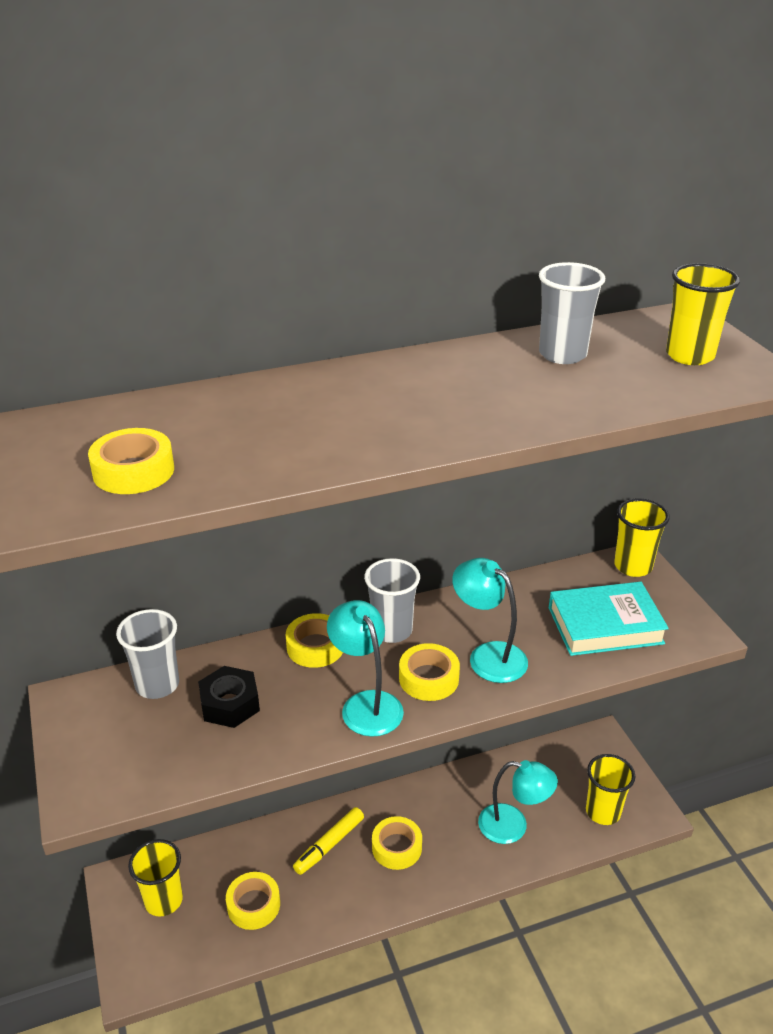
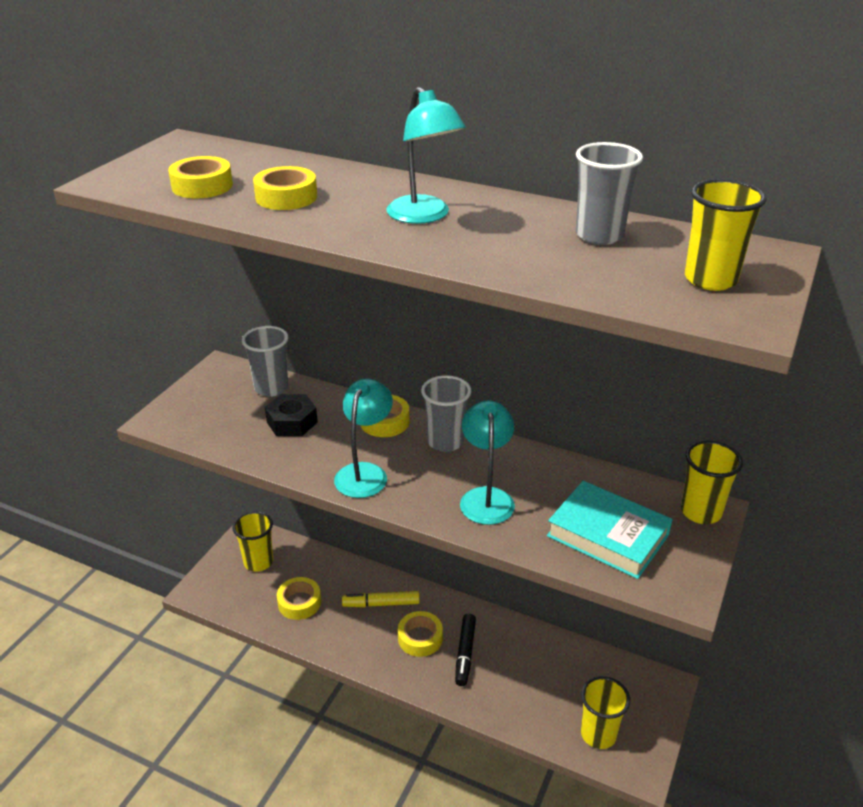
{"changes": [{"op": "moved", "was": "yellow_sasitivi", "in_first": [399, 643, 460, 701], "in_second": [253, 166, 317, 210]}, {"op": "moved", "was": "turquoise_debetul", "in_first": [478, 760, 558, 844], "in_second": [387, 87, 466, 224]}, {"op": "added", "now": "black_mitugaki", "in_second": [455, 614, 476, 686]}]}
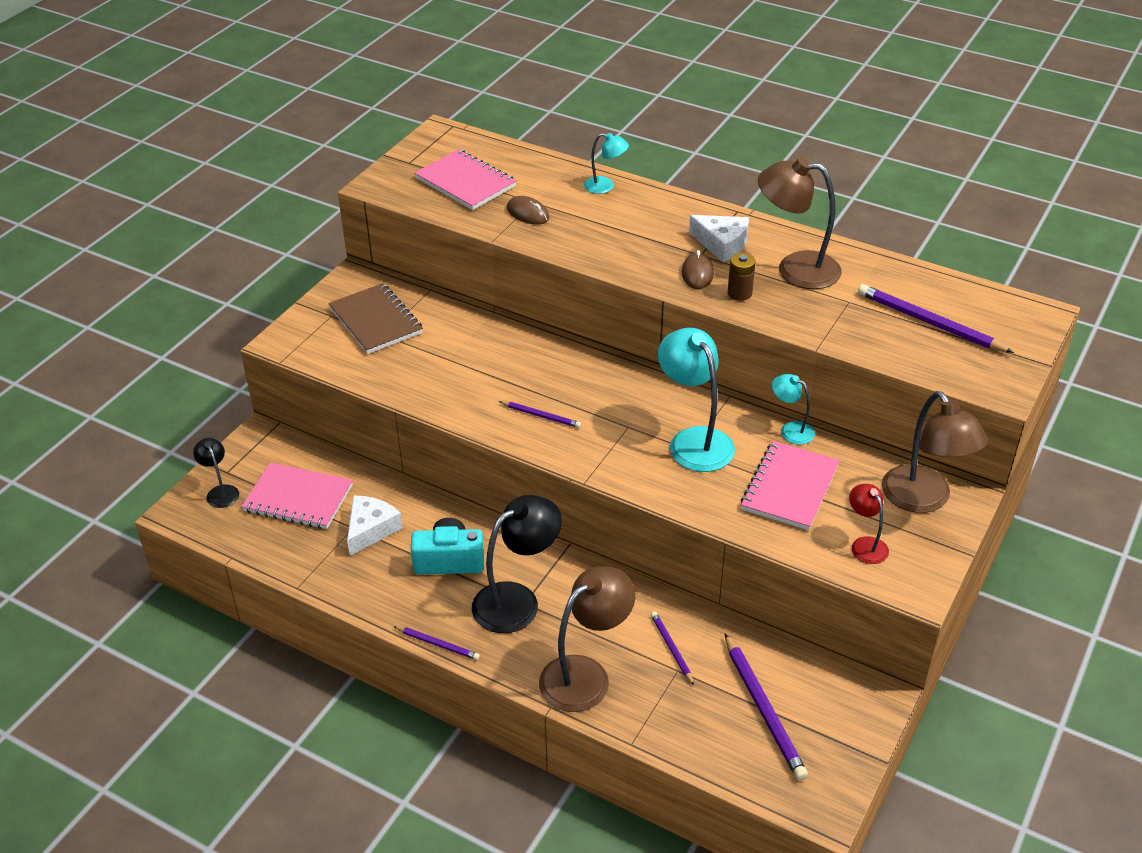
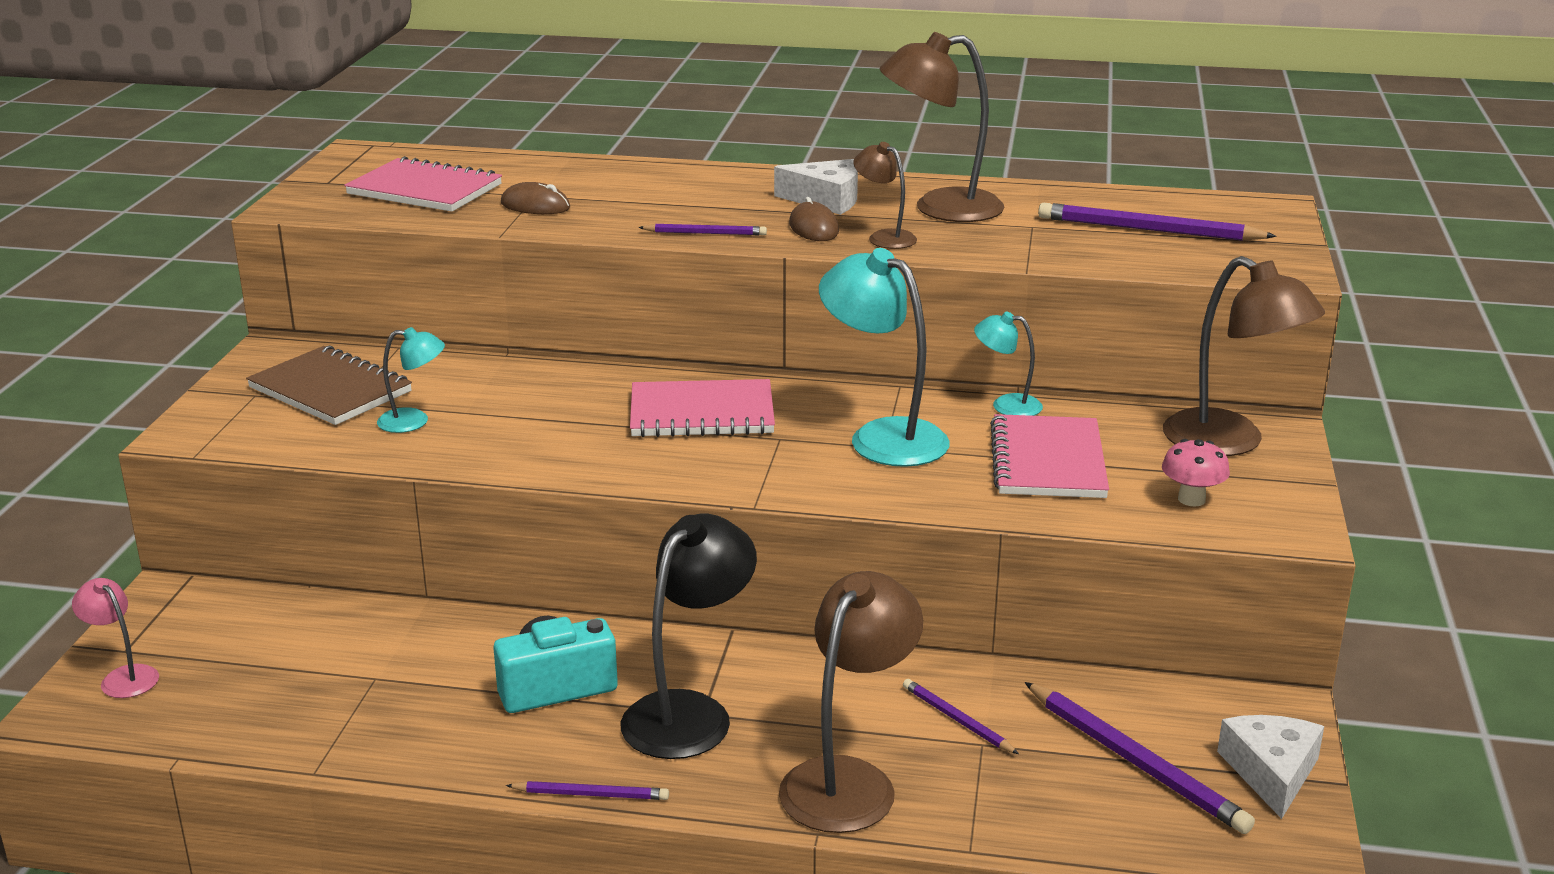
{"changes": [{"op": "moved", "was": "turquoise_debetul", "in_first": [584, 133, 629, 194], "in_second": [377, 327, 445, 433]}, {"op": "replaced", "was": "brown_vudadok", "now": "brown_debetul", "in_first": [728, 253, 756, 301], "in_second": [854, 142, 917, 249]}, {"op": "moved", "was": "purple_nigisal", "in_first": [499, 401, 581, 428], "in_second": [638, 224, 767, 235]}, {"op": "recoloured", "was": "black_debetul", "now": "pink_debetul", "in_first": [193, 438, 239, 508], "in_second": [72, 578, 159, 698]}, {"op": "moved", "was": "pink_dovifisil", "in_first": [241, 462, 353, 529], "in_second": [630, 379, 775, 437]}, {"op": "replaced", "was": "red_debetul", "now": "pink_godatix", "in_first": [849, 484, 889, 564], "in_second": [1162, 439, 1230, 507]}, {"op": "moved", "was": "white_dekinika", "in_first": [347, 496, 403, 556], "in_second": [1217, 715, 1324, 819]}]}
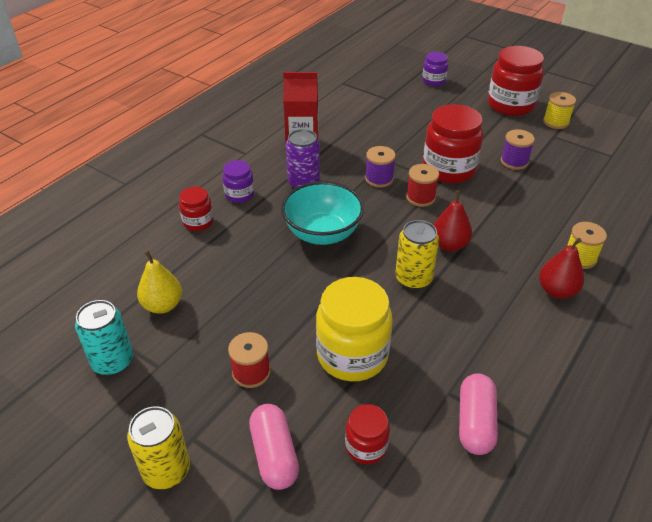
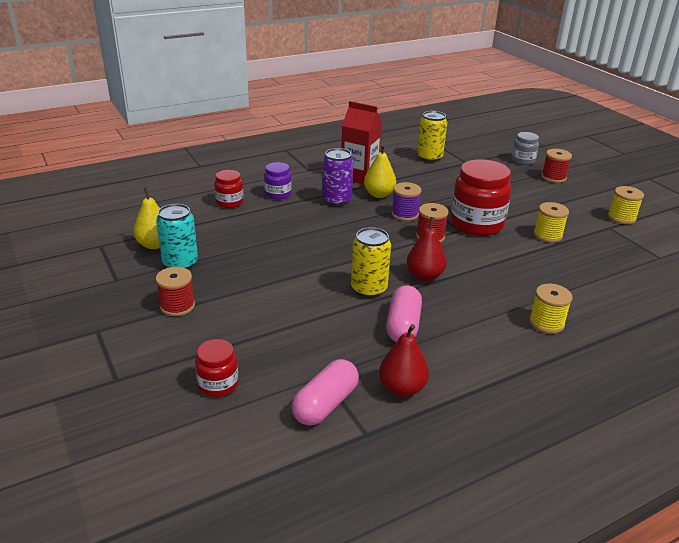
{"changes": [{"op": "removed", "was": "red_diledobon", "in_first": [488, 46, 544, 116]}, {"op": "recoloured", "was": "purple_diledobon", "now": "grey_diledobon", "in_first": [422, 52, 448, 86], "in_second": [512, 132, 539, 165]}, {"op": "recoloured", "was": "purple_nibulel", "now": "yellow_nibulel", "in_first": [501, 129, 535, 170], "in_second": [534, 202, 569, 243]}, {"op": "removed", "was": "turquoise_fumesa", "in_first": [281, 181, 364, 245]}, {"op": "moved", "was": "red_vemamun", "in_first": [539, 238, 584, 299], "in_second": [379, 324, 429, 397]}, {"op": "removed", "was": "yellow_diledobon", "in_first": [316, 277, 393, 381]}, {"op": "moved", "was": "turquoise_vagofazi", "in_first": [75, 300, 133, 375], "in_second": [156, 204, 198, 269]}, {"op": "moved", "was": "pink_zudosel", "in_first": [249, 404, 299, 490], "in_second": [386, 285, 422, 342]}, {"op": "moved", "was": "yellow_vagofazi", "in_first": [127, 406, 190, 489], "in_second": [417, 111, 447, 162]}, {"op": "added", "now": "yellow_vemamun", "in_second": [364, 144, 396, 198]}, {"op": "added", "now": "red_nibulel", "in_second": [541, 149, 572, 183]}]}
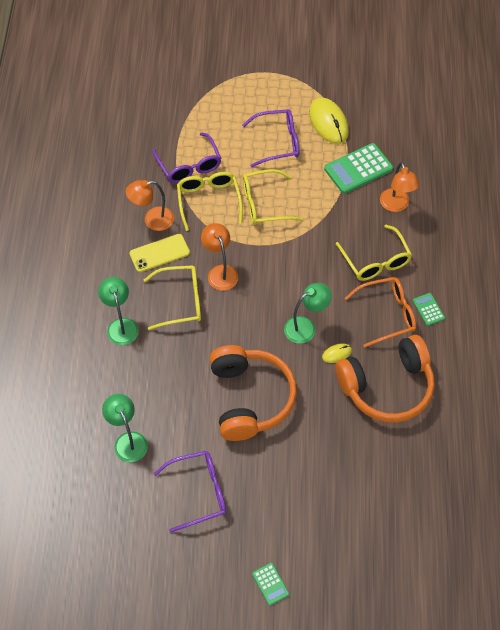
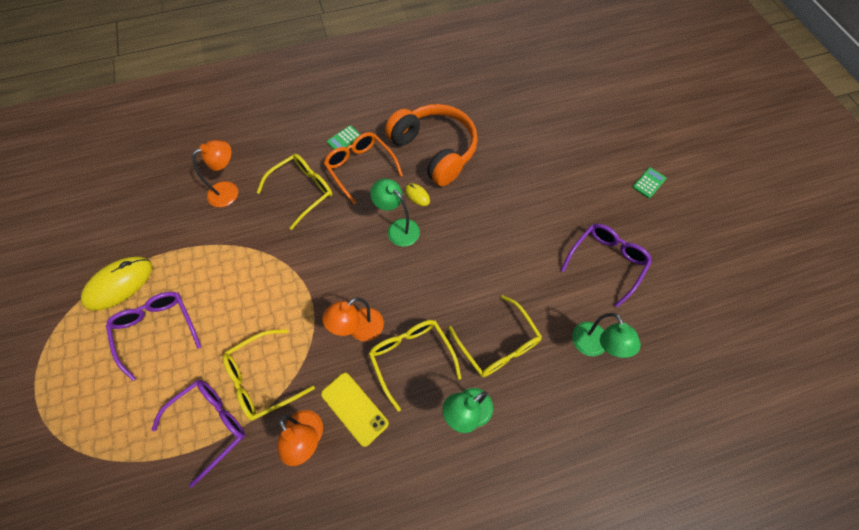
{"changes": [{"op": "removed", "was": "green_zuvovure", "in_first": [324, 143, 393, 194]}, {"op": "moved", "was": "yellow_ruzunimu", "in_first": [243, 169, 303, 225], "in_second": [448, 295, 542, 377]}, {"op": "removed", "was": "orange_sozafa", "in_first": [210, 345, 297, 441]}, {"op": "turned", "was": "green_debetul", "in_first": [102, 394, 148, 462], "in_second": [572, 313, 641, 358], "clockwise": -60}, {"op": "turned", "was": "purple_ruzunimu", "in_first": [154, 451, 226, 533], "in_second": [561, 224, 652, 308], "clockwise": 75}]}
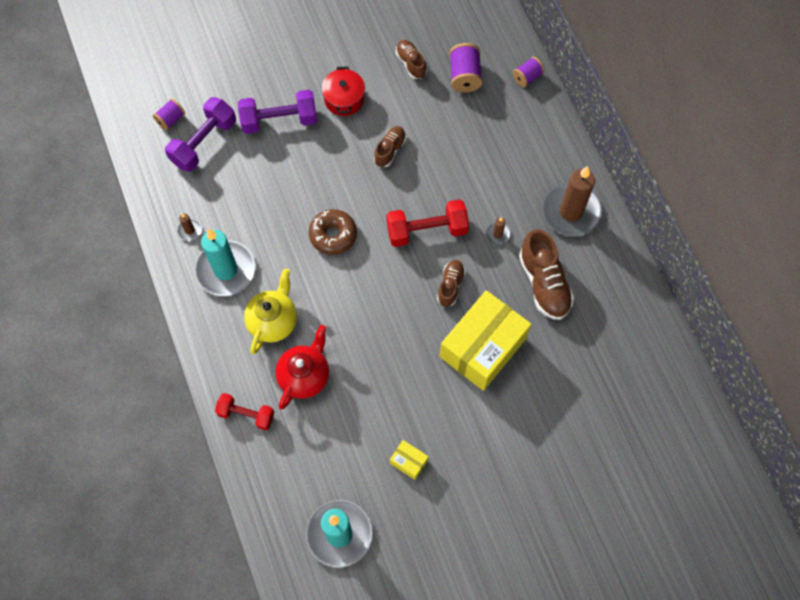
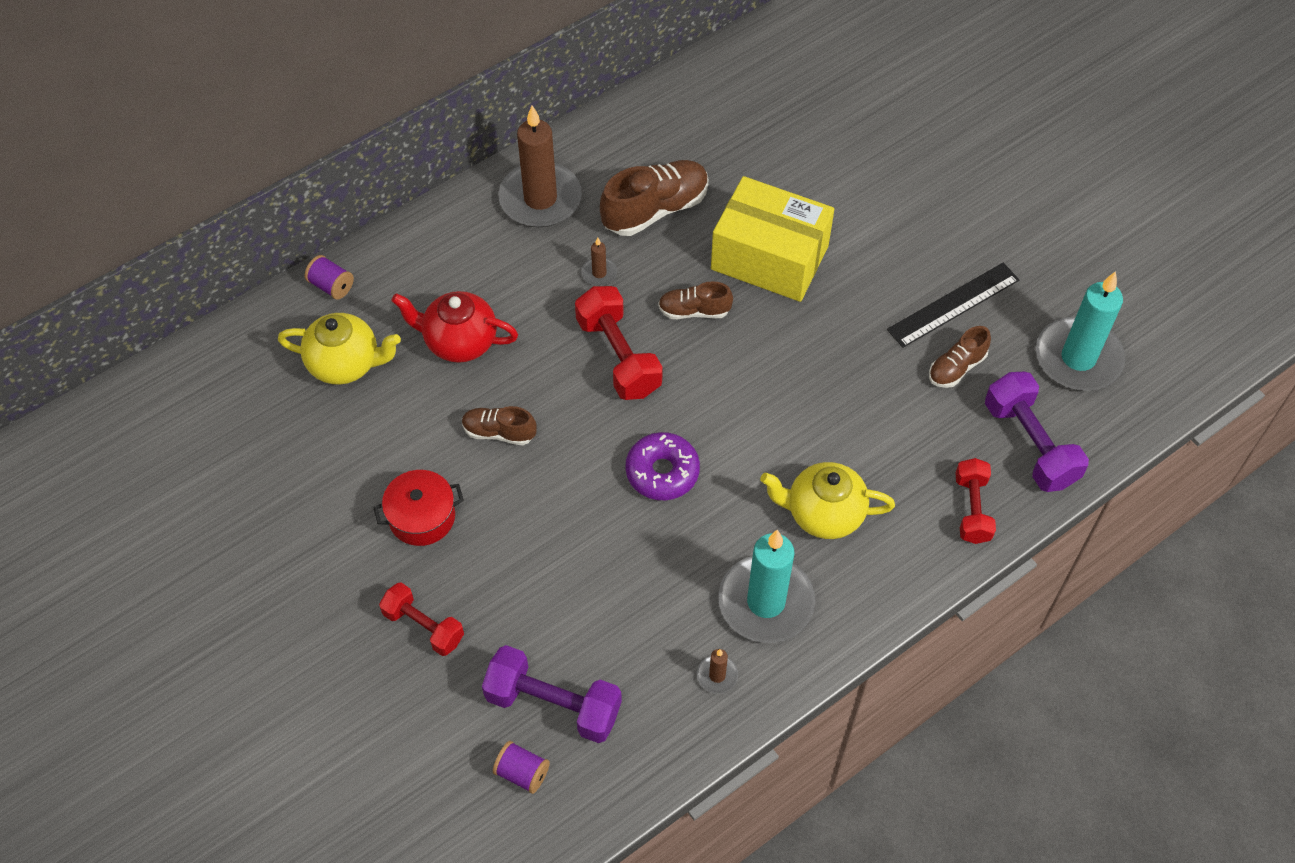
{"changes": [{"op": "moved", "was": "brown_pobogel", "in_first": [396, 40, 427, 79], "in_second": [929, 326, 991, 388]}, {"op": "replaced", "was": "purple_nibulel", "now": "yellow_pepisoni", "in_first": [450, 43, 482, 92], "in_second": [278, 313, 401, 385]}, {"op": "moved", "was": "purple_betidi", "in_first": [238, 90, 317, 134], "in_second": [985, 372, 1089, 492]}, {"op": "recoloured", "was": "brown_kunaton", "now": "purple_kunaton", "in_first": [309, 209, 357, 255], "in_second": [625, 432, 700, 500]}, {"op": "moved", "was": "red_pepisoni", "in_first": [276, 325, 329, 409], "in_second": [391, 291, 518, 363]}, {"op": "replaced", "was": "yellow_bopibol", "now": "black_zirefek", "in_first": [390, 440, 429, 480], "in_second": [887, 263, 1020, 348]}, {"op": "added", "now": "red_betidi", "in_second": [379, 582, 464, 656]}]}
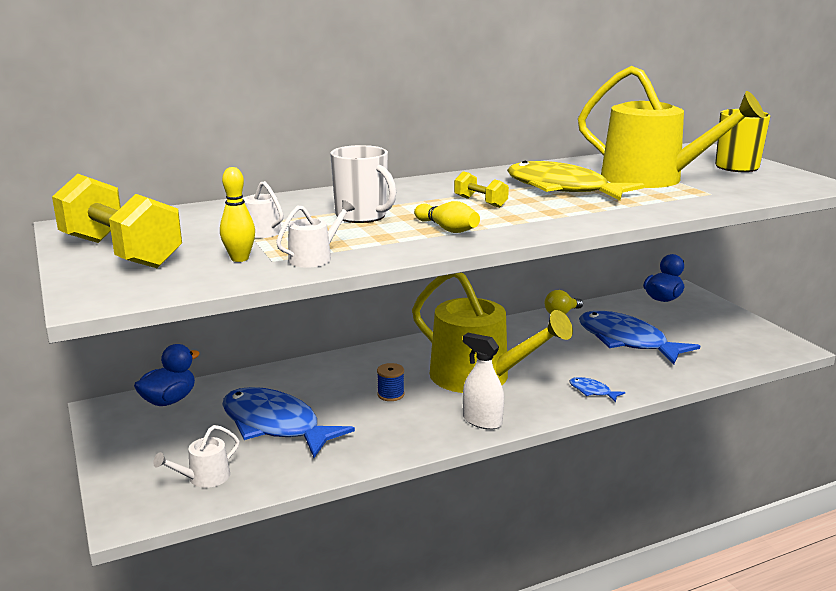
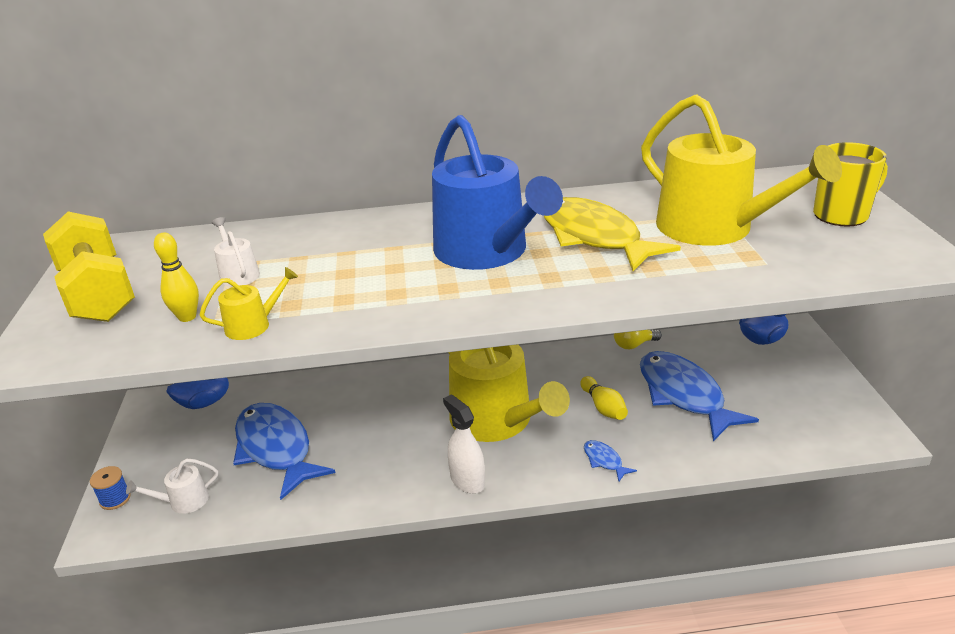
{"changes": [{"op": "removed", "was": "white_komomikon", "in_first": [330, 145, 396, 223]}, {"op": "replaced", "was": "yellow_betidi", "now": "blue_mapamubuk", "in_first": [454, 171, 509, 208], "in_second": [432, 115, 563, 270]}, {"op": "recoloured", "was": "white_mapamubuk", "now": "yellow_mapamubuk", "in_first": [276, 200, 355, 268], "in_second": [199, 267, 298, 340]}, {"op": "moved", "was": "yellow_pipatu", "in_first": [414, 201, 480, 233], "in_second": [580, 376, 628, 420]}, {"op": "moved", "was": "blue_nibulel", "in_first": [377, 363, 404, 401], "in_second": [90, 466, 131, 510]}]}
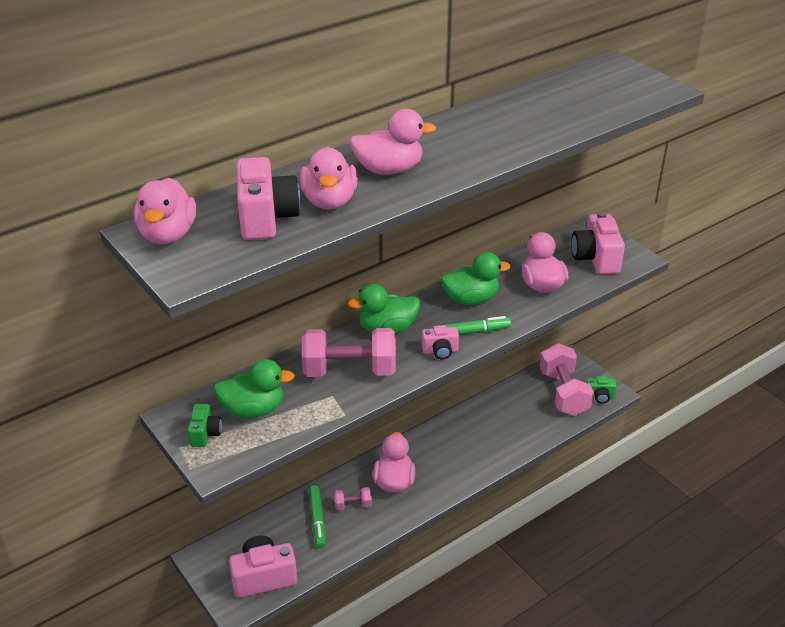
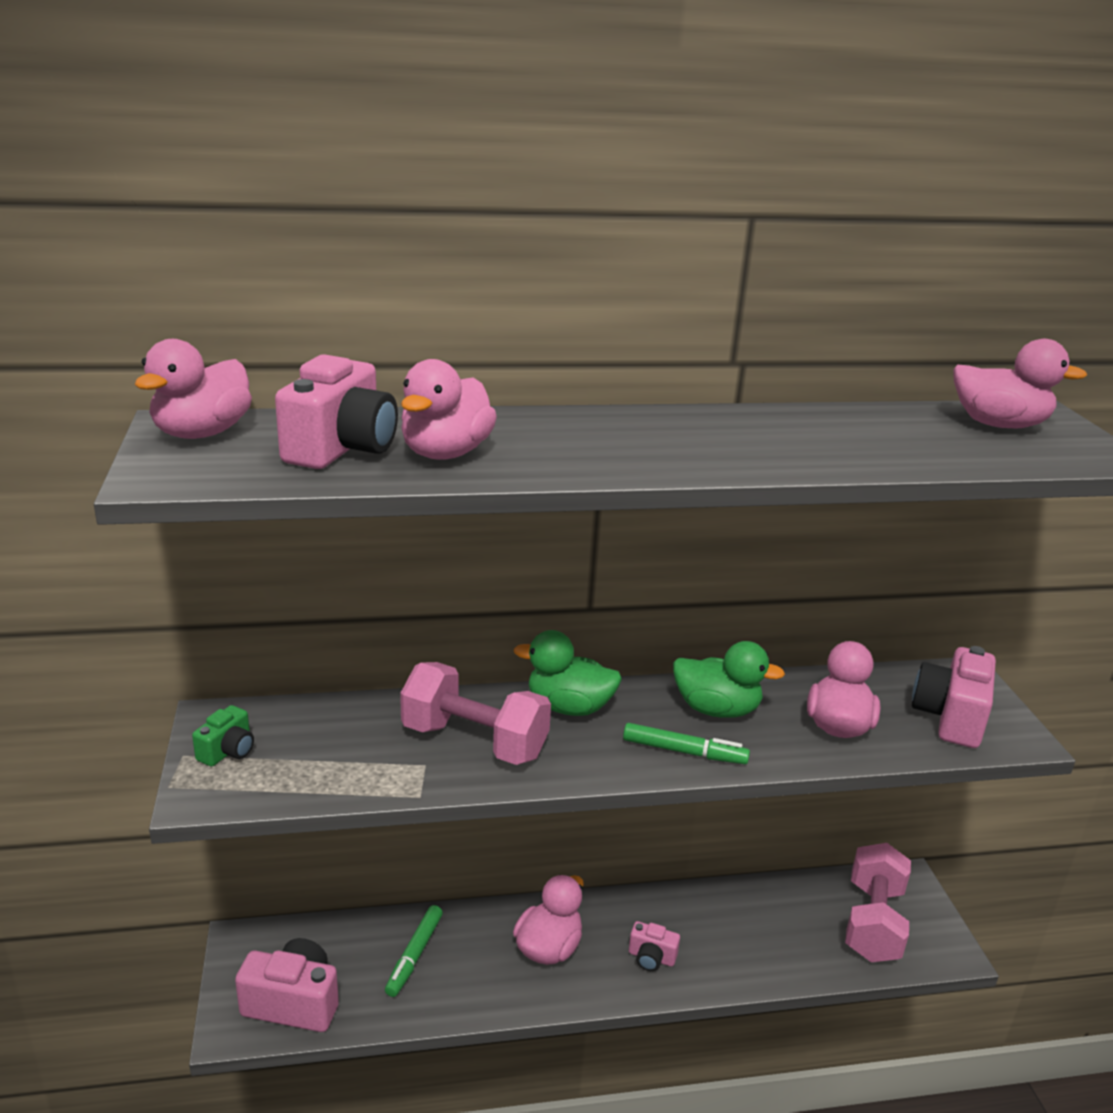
{"changes": [{"op": "moved", "was": "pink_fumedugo", "in_first": [350, 109, 436, 175], "in_second": [953, 339, 1087, 428]}, {"op": "moved", "was": "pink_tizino", "in_first": [422, 325, 459, 359], "in_second": [629, 921, 680, 971]}, {"op": "removed", "was": "green_fumedugo", "in_first": [214, 359, 295, 418]}, {"op": "removed", "was": "green_tizino", "in_first": [586, 376, 617, 404]}, {"op": "removed", "was": "pink_betidi", "in_first": [334, 487, 372, 510]}]}
